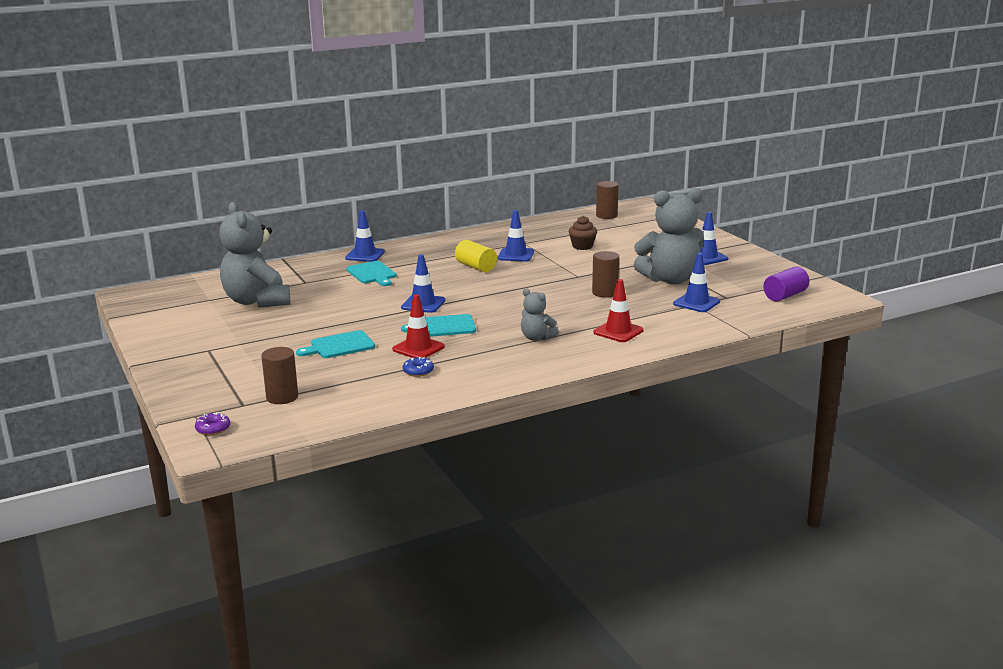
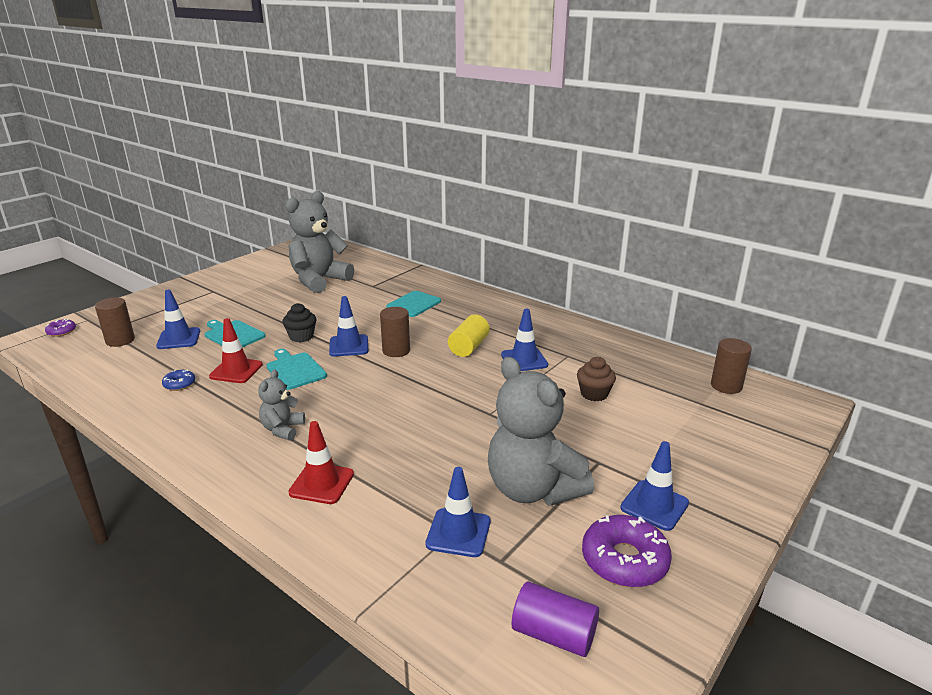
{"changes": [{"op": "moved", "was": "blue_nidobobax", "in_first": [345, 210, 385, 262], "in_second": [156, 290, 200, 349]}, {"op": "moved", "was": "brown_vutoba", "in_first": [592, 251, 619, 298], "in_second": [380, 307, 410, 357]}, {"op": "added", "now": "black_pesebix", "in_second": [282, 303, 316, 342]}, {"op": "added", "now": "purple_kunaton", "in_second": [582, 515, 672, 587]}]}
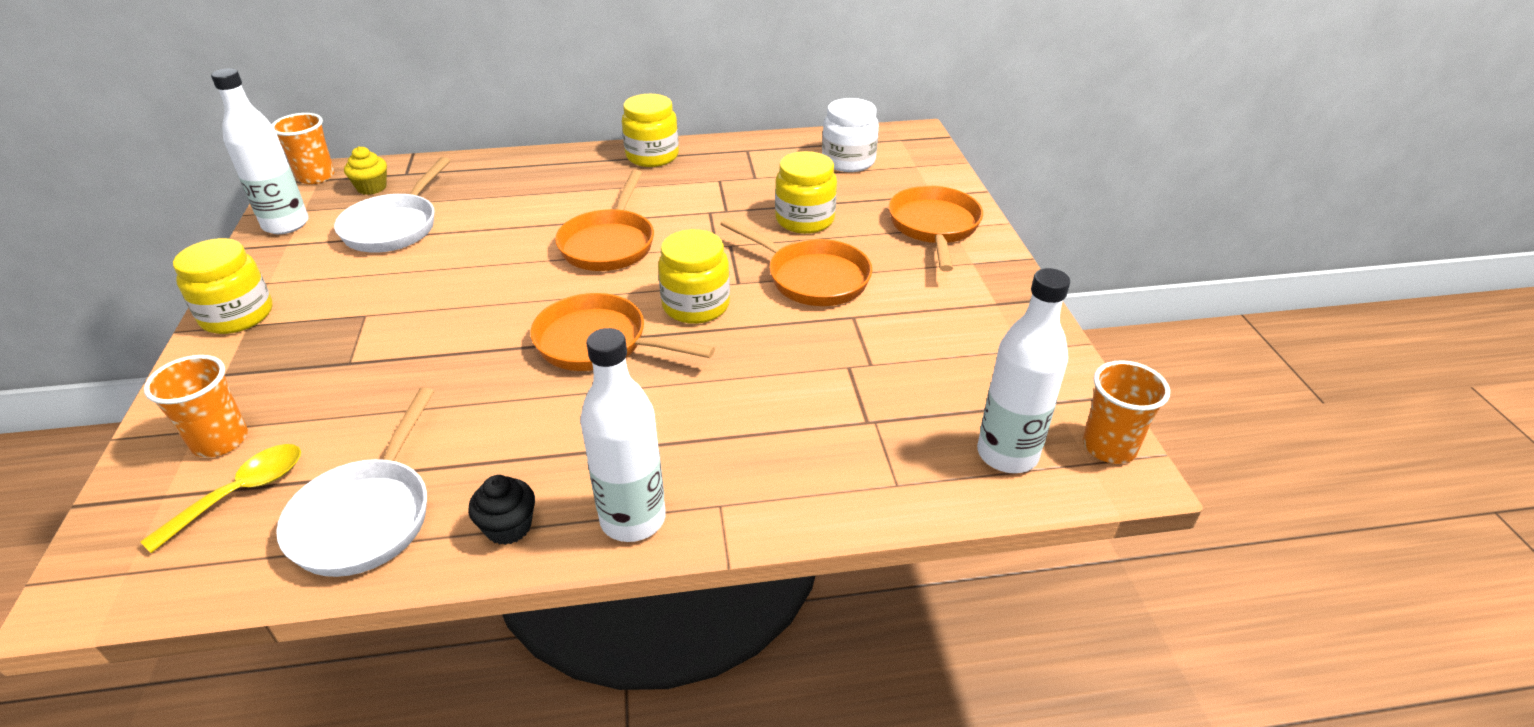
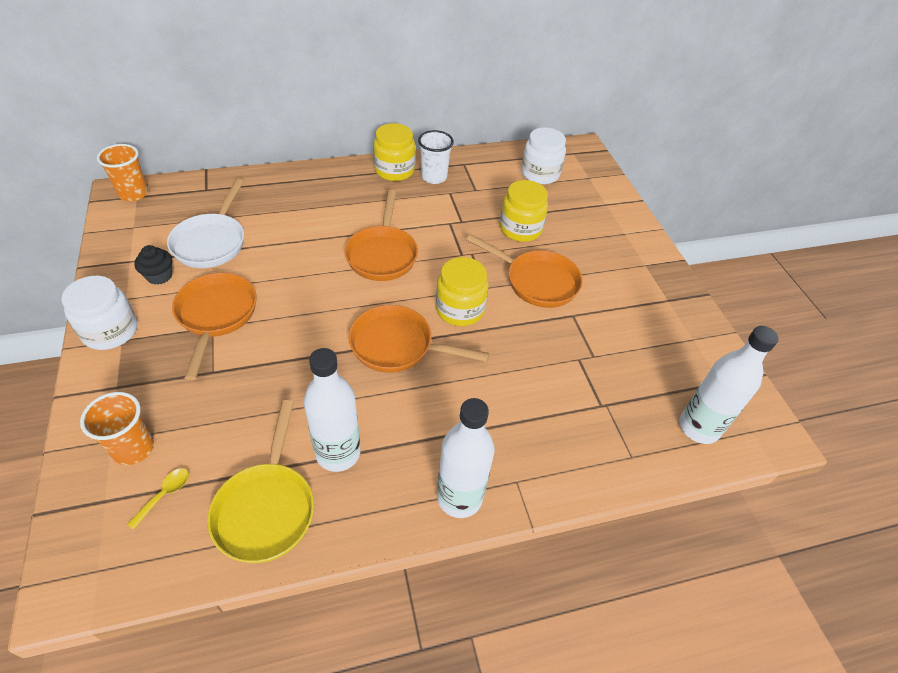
{"changes": [{"op": "moved", "was": "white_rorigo", "in_first": [211, 68, 309, 234], "in_second": [304, 348, 361, 472]}, {"op": "removed", "was": "yellow_pesebix", "in_first": [344, 146, 387, 195]}, {"op": "moved", "was": "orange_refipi", "in_first": [888, 186, 983, 272], "in_second": [172, 273, 257, 380]}, {"op": "recoloured", "was": "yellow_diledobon", "now": "white_diledobon", "in_first": [173, 238, 273, 334], "in_second": [61, 276, 137, 350]}, {"op": "removed", "was": "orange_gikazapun", "in_first": [1083, 360, 1170, 464]}, {"op": "recoloured", "was": "white_refipi", "now": "yellow_refipi", "in_first": [276, 387, 434, 577], "in_second": [207, 400, 314, 563]}, {"op": "resized", "was": "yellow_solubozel", "in_first": [140, 444, 301, 553], "in_second": [127, 468, 189, 530], "ratio": 0.61}, {"op": "moved", "was": "black_pesebix", "in_first": [468, 475, 535, 545], "in_second": [134, 245, 172, 285]}, {"op": "added", "now": "white_gikazapun", "in_second": [418, 130, 454, 184]}]}
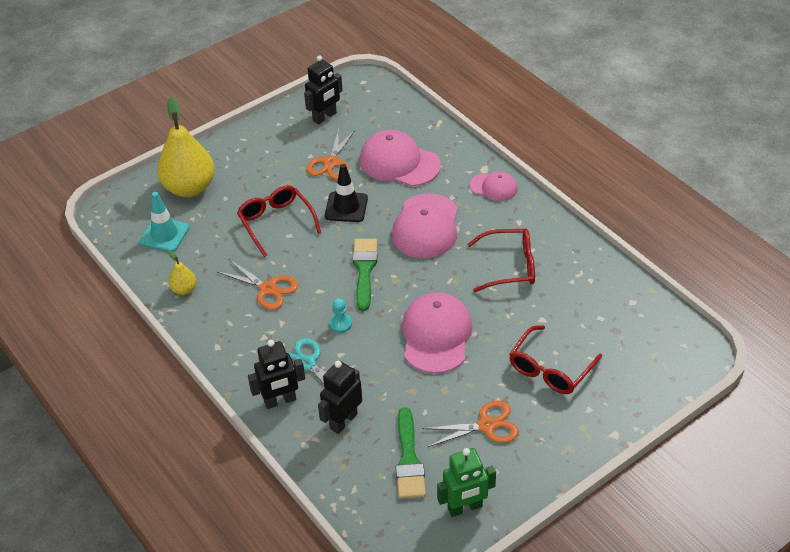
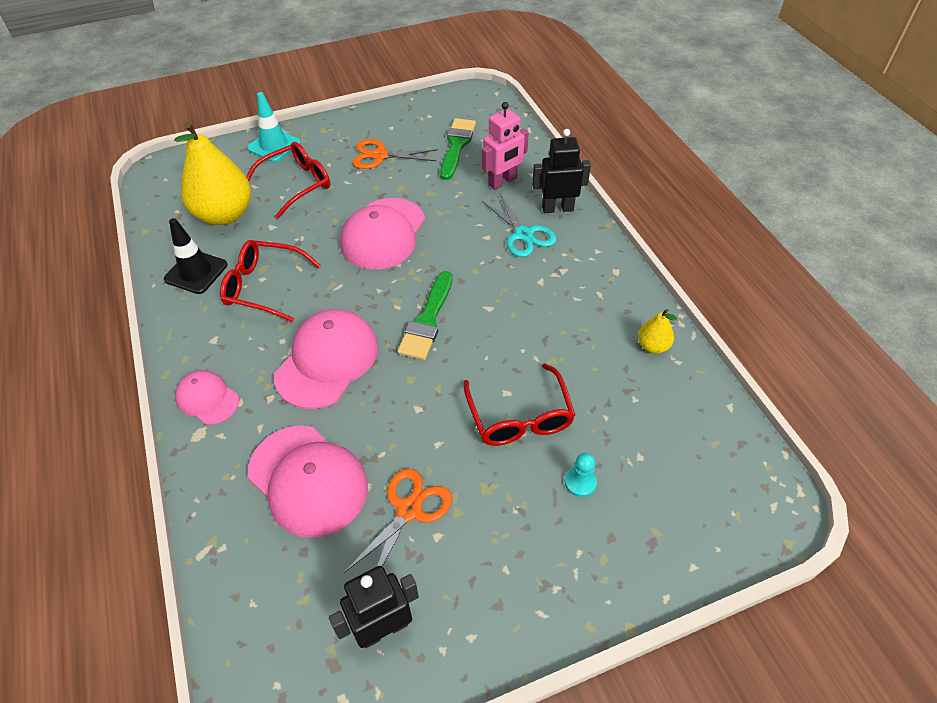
{"changes": [{"op": "moved", "was": "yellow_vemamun", "in_first": [157, 97, 215, 197], "in_second": [174, 122, 251, 225]}, {"op": "moved", "was": "black_nidobobax", "in_first": [325, 164, 368, 222], "in_second": [164, 218, 227, 294]}, {"op": "moved", "was": "turquoise_nidobobax", "in_first": [140, 192, 189, 252], "in_second": [247, 92, 301, 162]}, {"op": "removed", "was": "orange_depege", "in_first": [218, 259, 298, 310]}, {"op": "moved", "was": "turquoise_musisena", "in_first": [330, 298, 352, 333], "in_second": [565, 453, 597, 497]}, {"op": "recoloured", "was": "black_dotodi", "now": "pink_dotodi", "in_first": [318, 361, 362, 434], "in_second": [482, 102, 529, 190]}, {"op": "removed", "was": "green_dotodi", "in_first": [437, 448, 496, 517]}]}
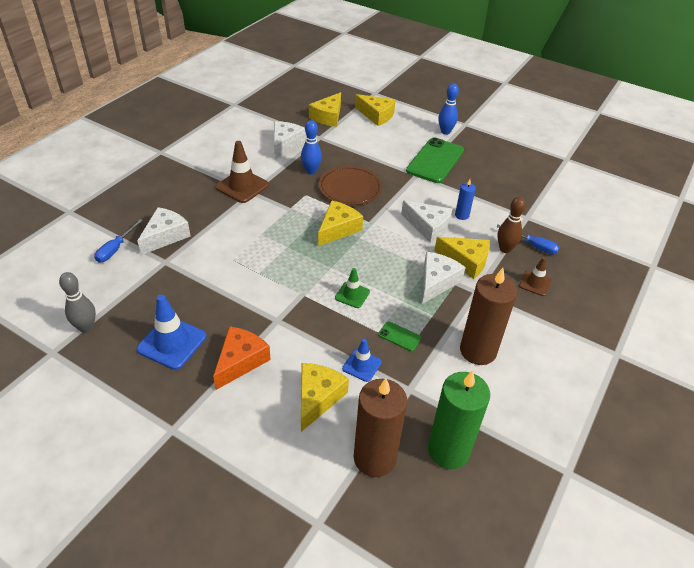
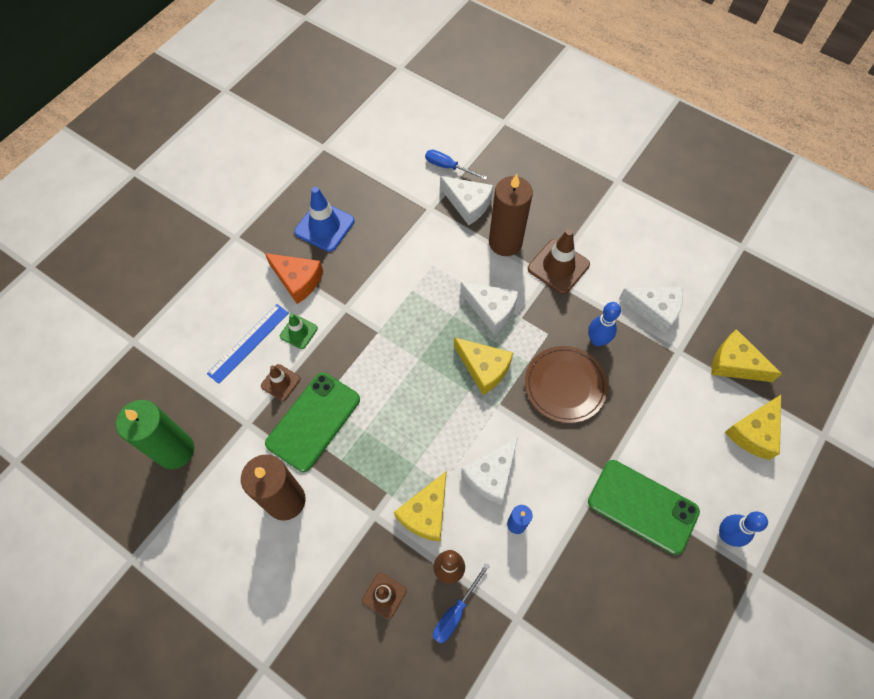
{"changes": [{"op": "moved", "was": "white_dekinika", "in_first": [422, 252, 466, 304], "in_second": [460, 282, 519, 334]}, {"op": "moved", "was": "green_nidobobax", "in_first": [335, 268, 370, 308], "in_second": [280, 313, 318, 349]}, {"op": "removed", "was": "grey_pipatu", "in_first": [59, 272, 96, 333]}, {"op": "resized", "was": "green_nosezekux", "in_first": [378, 321, 421, 351], "in_second": [265, 372, 360, 472], "ratio": 2.31}, {"op": "recoloured", "was": "blue_nidobobax", "now": "brown_nidobobax", "in_first": [342, 339, 382, 382], "in_second": [261, 364, 300, 401]}, {"op": "replaced", "was": "yellow_dekinika", "now": "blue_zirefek", "in_first": [301, 363, 349, 432], "in_second": [207, 304, 289, 384]}, {"op": "moved", "was": "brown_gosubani", "in_first": [354, 378, 407, 477], "in_second": [489, 174, 533, 256]}]}
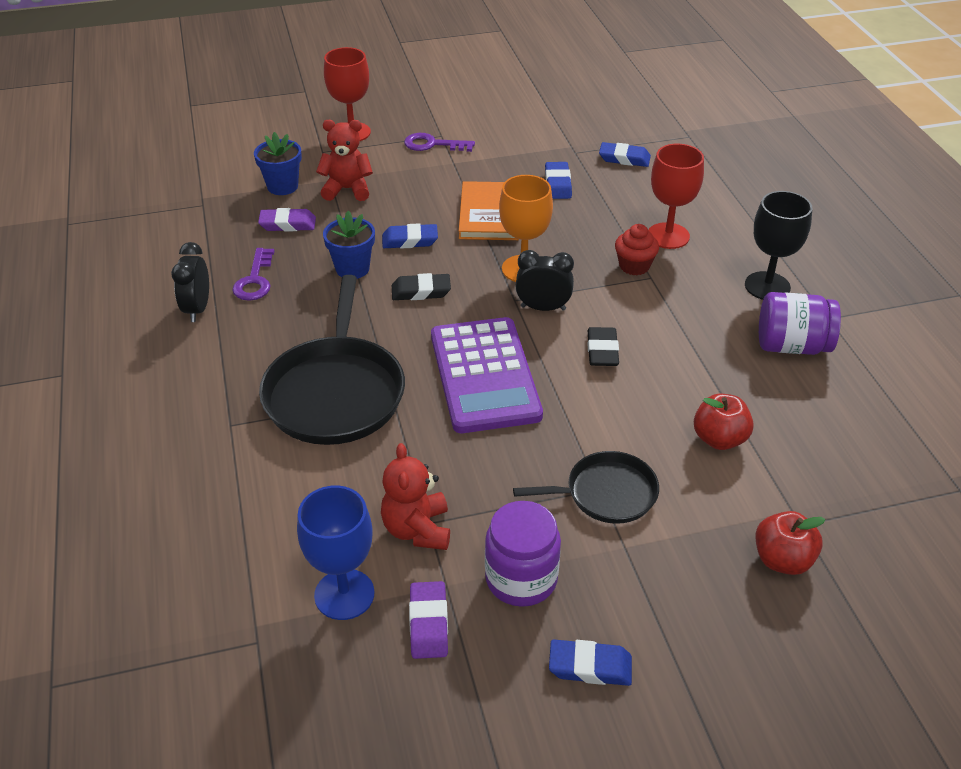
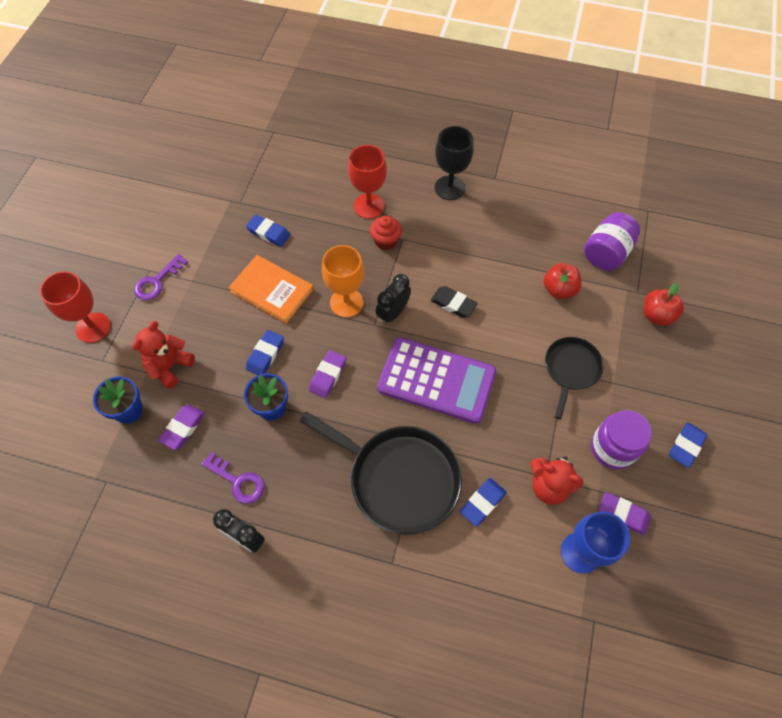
{"changes": [{"op": "moved", "was": "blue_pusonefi", "in_first": [599, 142, 651, 167], "in_second": [460, 478, 507, 527]}, {"op": "recoloured", "was": "black_pusonefi", "now": "purple_pusonefi", "in_first": [392, 273, 451, 300], "in_second": [309, 350, 346, 398]}, {"op": "moved", "was": "purple_diledobon", "in_first": [759, 292, 841, 355], "in_second": [584, 212, 640, 271]}]}
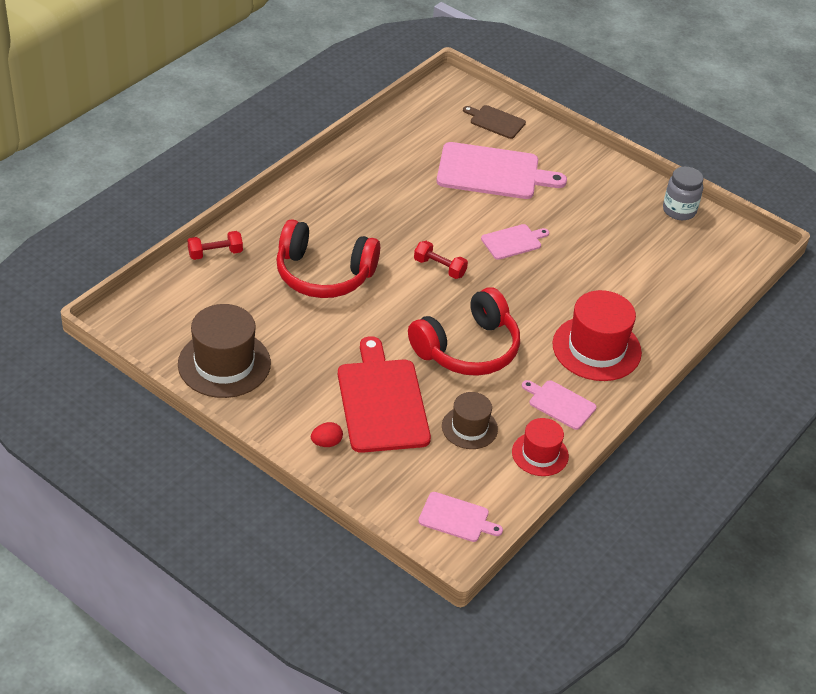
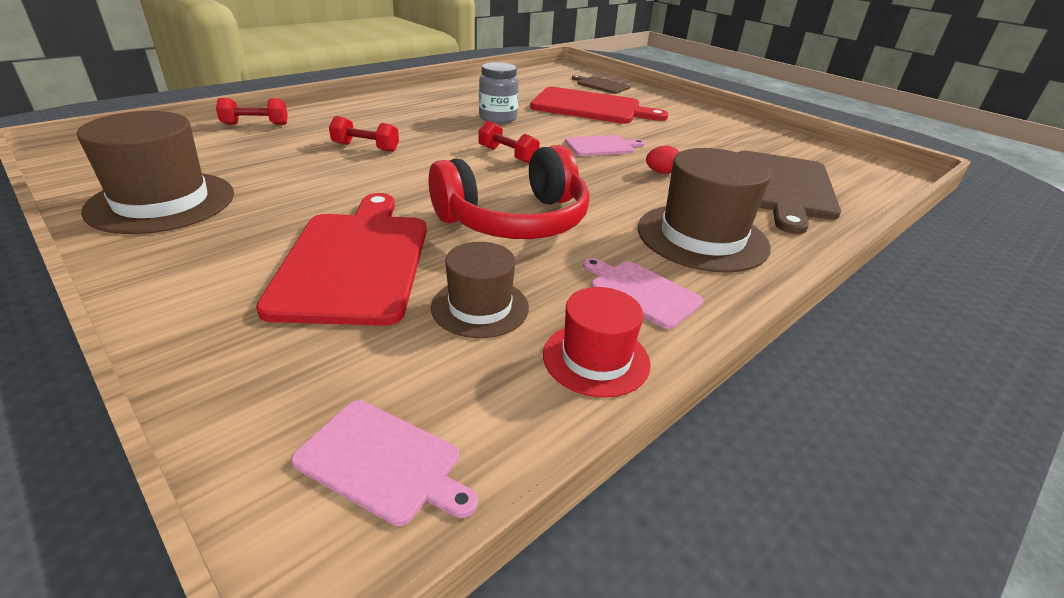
{"changes": [{"op": "recoloured", "was": "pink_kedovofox", "now": "red_kedovofox", "in_first": [437, 142, 567, 199], "in_second": [530, 87, 668, 124]}, {"op": "moved", "was": "grey_diledobon", "in_first": [663, 167, 704, 220], "in_second": [479, 62, 519, 124]}, {"op": "replaced", "was": "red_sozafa", "now": "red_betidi", "in_first": [276, 219, 380, 298], "in_second": [329, 116, 399, 152]}, {"op": "recoloured", "was": "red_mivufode", "now": "brown_mivufode", "in_first": [552, 290, 642, 381], "in_second": [638, 148, 771, 273]}, {"op": "moved", "was": "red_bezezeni", "in_first": [311, 422, 343, 447], "in_second": [646, 146, 679, 174]}, {"op": "added", "now": "brown_kedovofox", "in_second": [738, 151, 841, 234]}]}
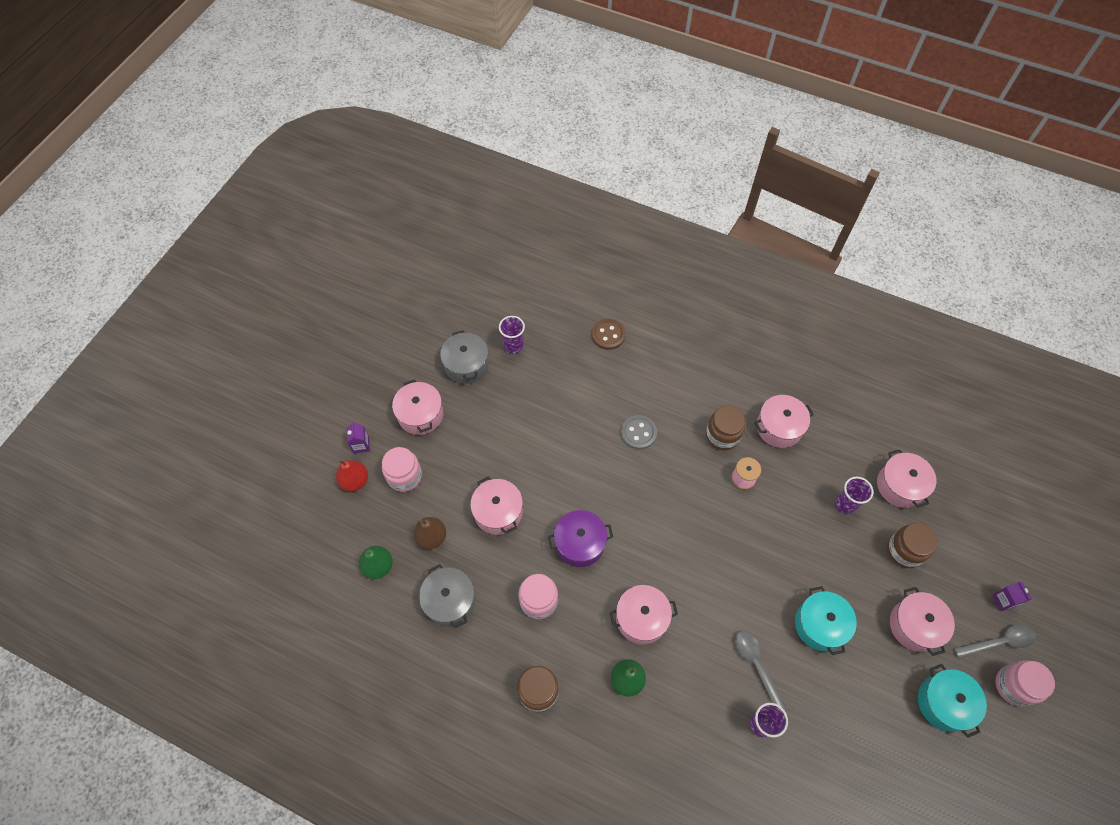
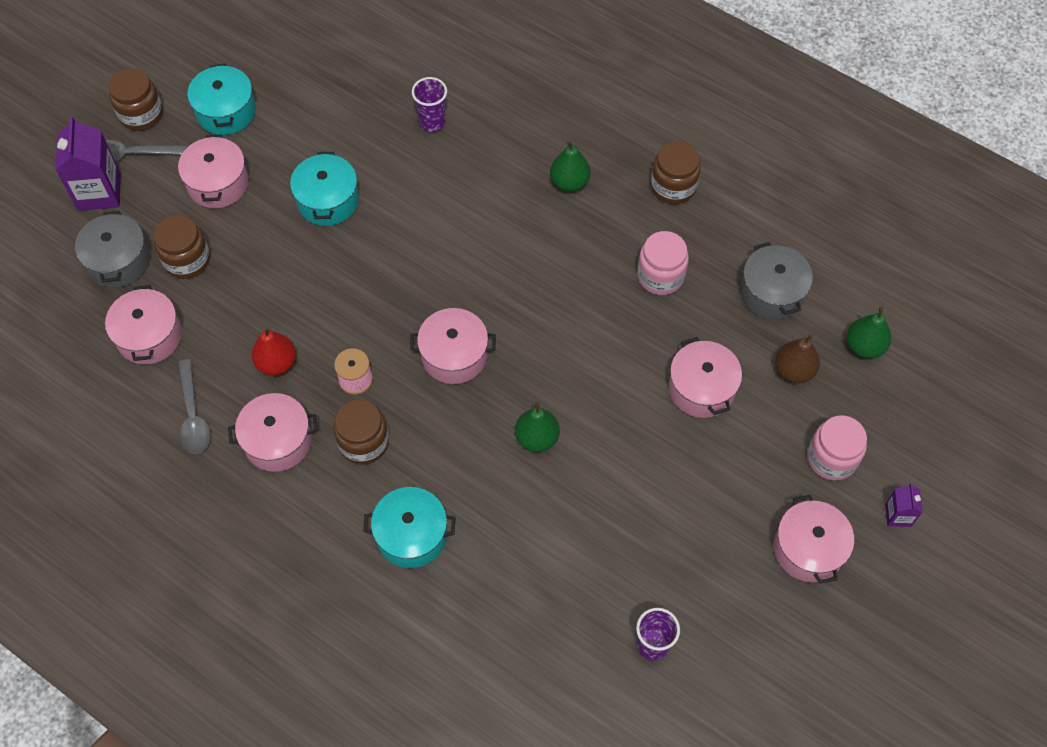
{"changes": [{"op": "removed", "was": "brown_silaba", "in_first": [592, 319, 626, 350]}, {"op": "moved", "was": "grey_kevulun", "in_first": [440, 330, 489, 384], "in_second": [75, 211, 150, 288]}, {"op": "removed", "was": "grey_silaba", "in_first": [621, 415, 657, 450]}, {"op": "moved", "was": "red_vemamun", "in_first": [336, 460, 368, 491], "in_second": [252, 326, 296, 376]}, {"op": "removed", "was": "purple_gikazapun", "in_first": [836, 477, 873, 514]}, {"op": "removed", "was": "purple_kevulun", "in_first": [548, 510, 613, 567]}, {"op": "resized", "was": "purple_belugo", "in_first": [992, 582, 1032, 611], "in_second": [55, 116, 121, 211], "ratio": 1.94}, {"op": "moved", "was": "pink_kevulun", "in_first": [610, 585, 678, 645], "in_second": [410, 308, 496, 384]}, {"op": "moved", "was": "grey_solubozel", "in_first": [735, 631, 787, 711], "in_second": [178, 359, 211, 454]}, {"op": "recoloured", "was": "pink_diledobon", "now": "brown_diledobon", "in_first": [995, 660, 1055, 707], "in_second": [108, 68, 163, 131]}, {"op": "added", "now": "green_vemamun", "in_second": [515, 402, 560, 452]}, {"op": "added", "now": "turquoise_kevulun", "in_second": [363, 487, 456, 568]}]}
